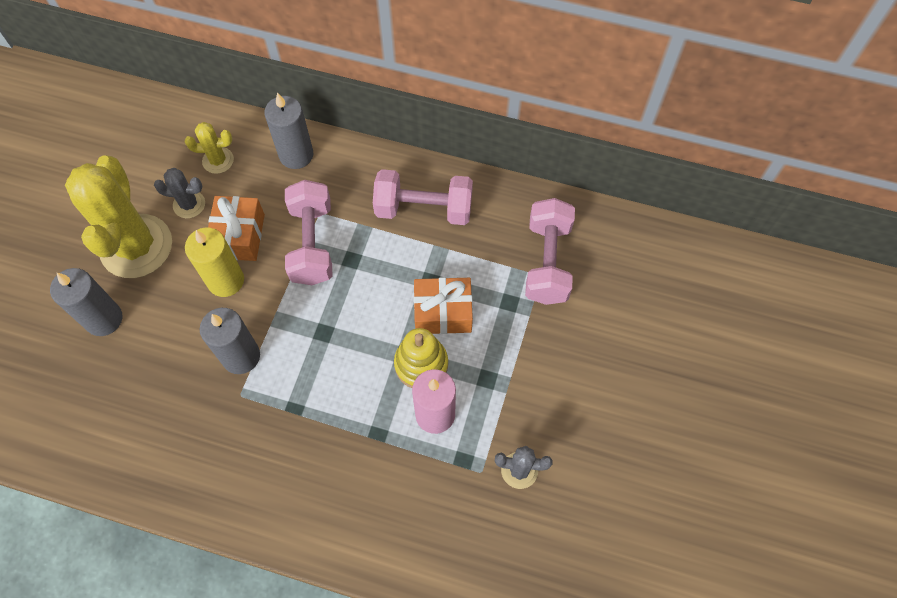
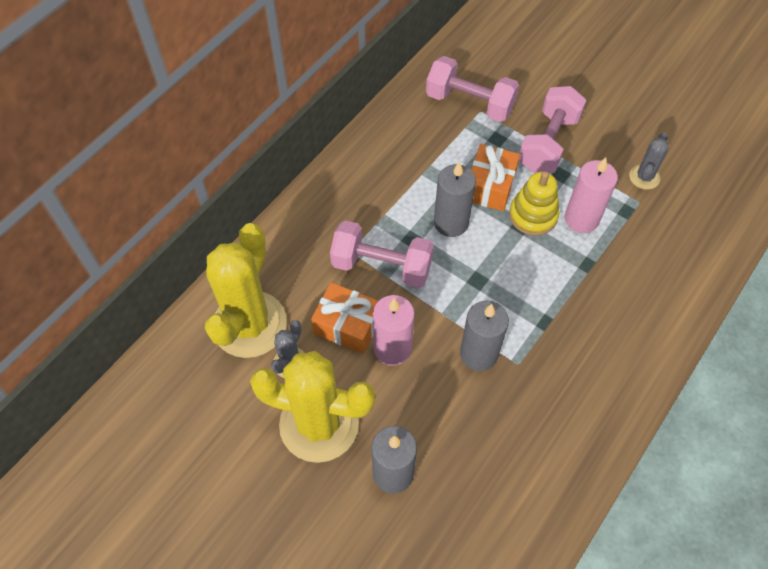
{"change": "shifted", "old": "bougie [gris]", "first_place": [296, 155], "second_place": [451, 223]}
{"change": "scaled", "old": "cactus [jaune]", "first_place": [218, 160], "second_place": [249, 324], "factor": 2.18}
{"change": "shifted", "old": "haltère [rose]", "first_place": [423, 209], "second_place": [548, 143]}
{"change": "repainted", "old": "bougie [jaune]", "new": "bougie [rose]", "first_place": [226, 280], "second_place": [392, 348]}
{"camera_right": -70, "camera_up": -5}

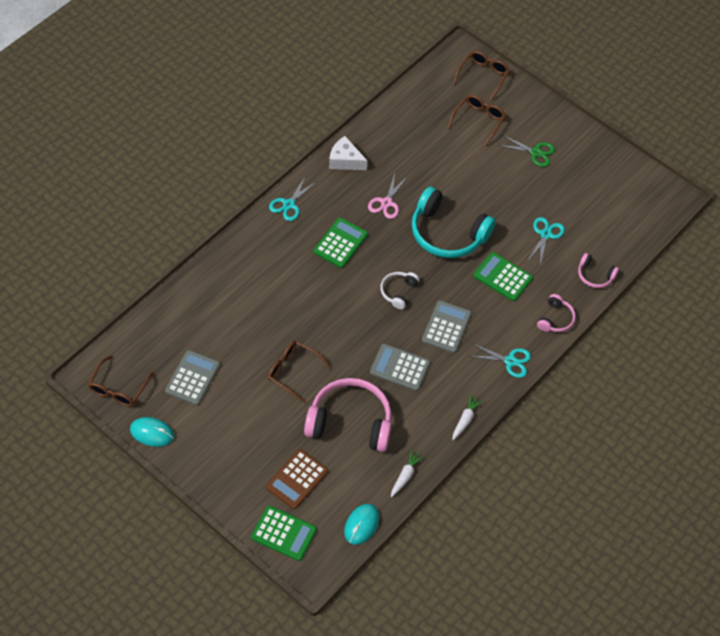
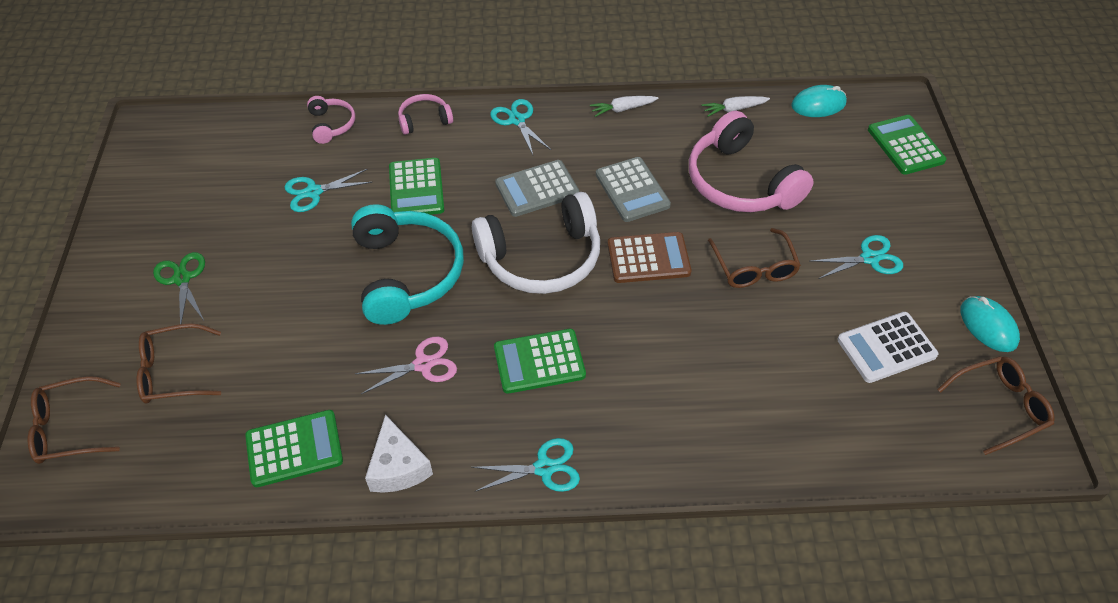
{"change": "scaled", "old": "casque audio [blanc]", "first_place": [398, 292], "second_place": [541, 257], "factor": 2.06}
{"change": "repainted", "old": "calculatrice [gris]", "new": "calculatrice [blanc]", "first_place": [192, 378], "second_place": [886, 348]}
{"change": "shifted", "old": "calculatrice [marron]", "first_place": [297, 479], "second_place": [648, 258]}
{"change": "new", "new": "ciseaux [turquoise]", "second_place": [870, 258]}
{"change": "new", "new": "calculatrice [vert]", "second_place": [294, 448]}
{"camera_right": -130, "camera_up": -5}

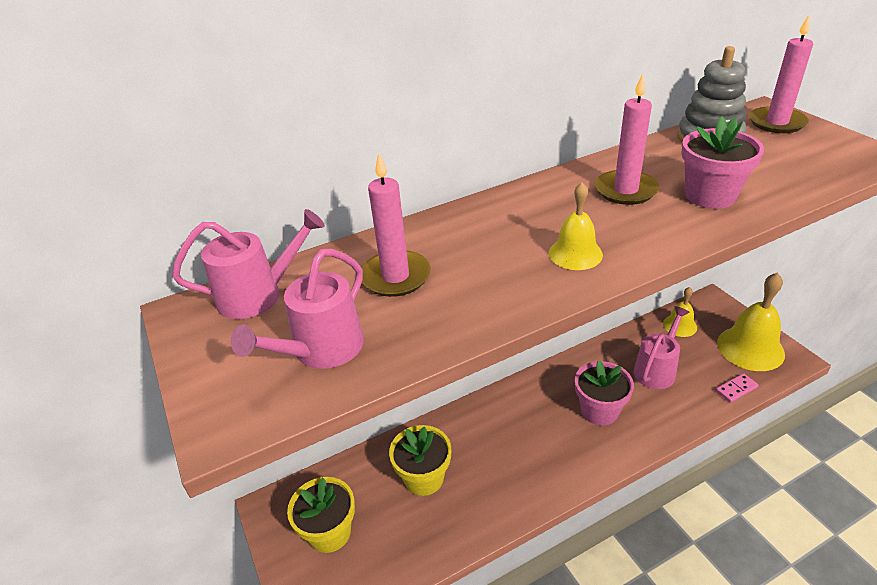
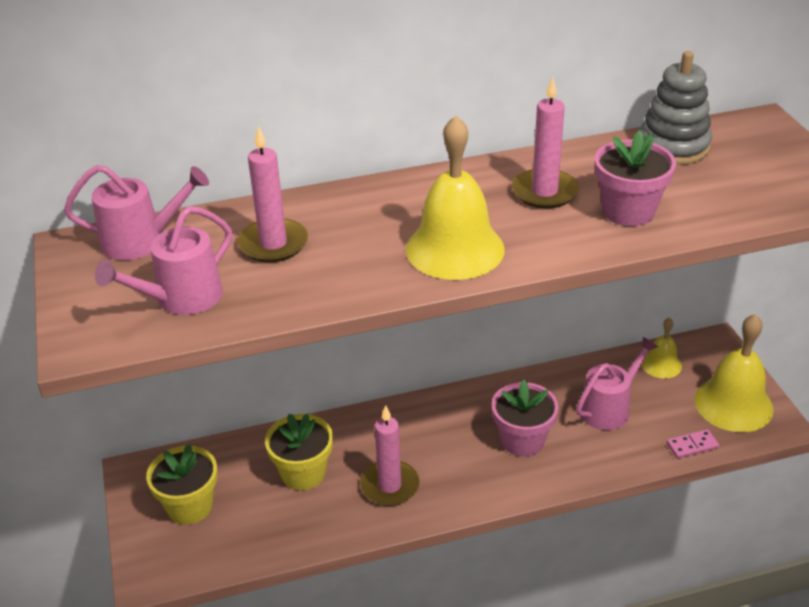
{"change": "shifted", "old": "bougie [rose]", "first_place": [776, 123], "second_place": [389, 486]}
{"change": "scaled", "old": "cloche [jaune]", "first_place": [575, 253], "second_place": [455, 249], "factor": 1.83}
{"camera_right": 10, "camera_up": 0}

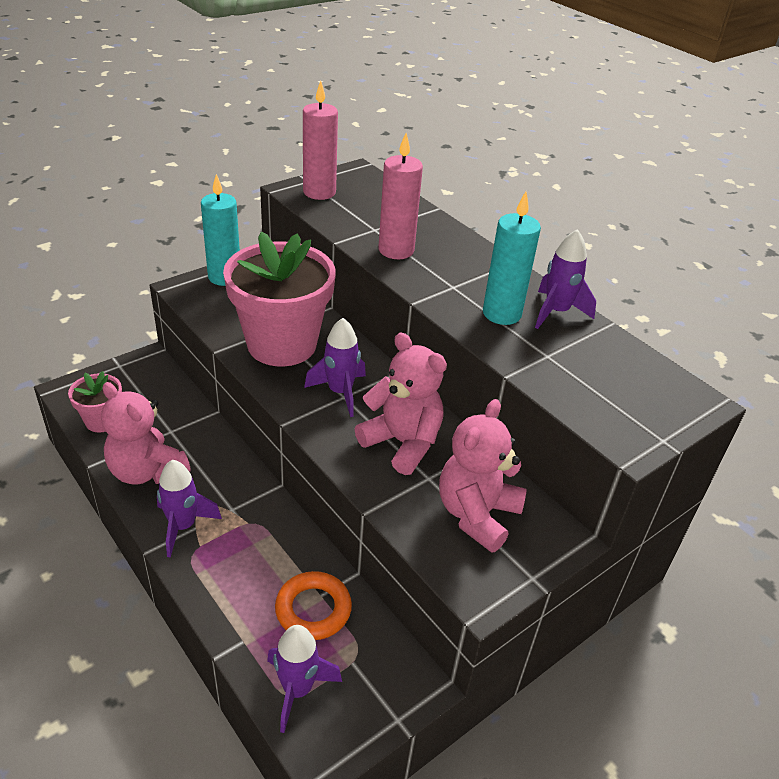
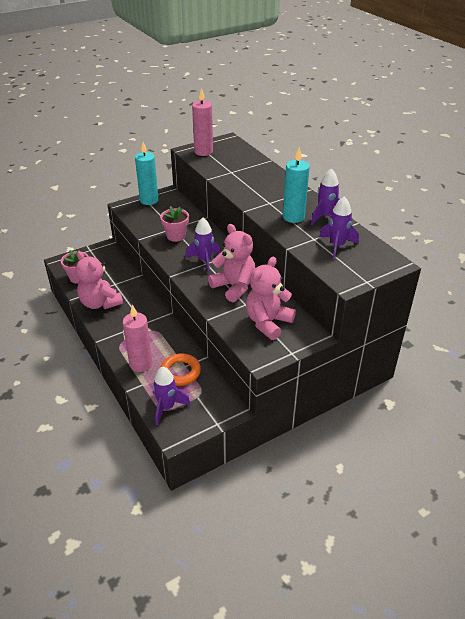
{"change": "shifted", "old": "bougie [rose]", "first_place": [396, 250], "second_place": [141, 364]}
{"change": "scaled", "old": "pot de fleurs [rose]", "first_place": [282, 344], "second_place": [176, 236], "factor": 0.48}
{"change": "shifted", "old": "fusée [violet]", "first_place": [183, 526], "second_place": [337, 246]}
{"camera_right": 10, "camera_up": 0}

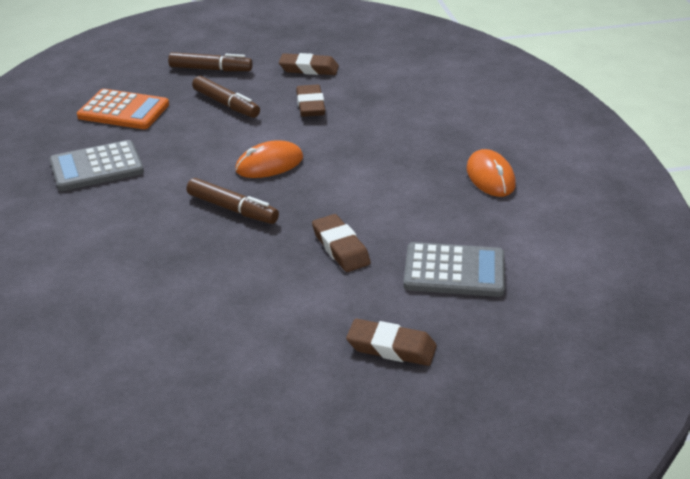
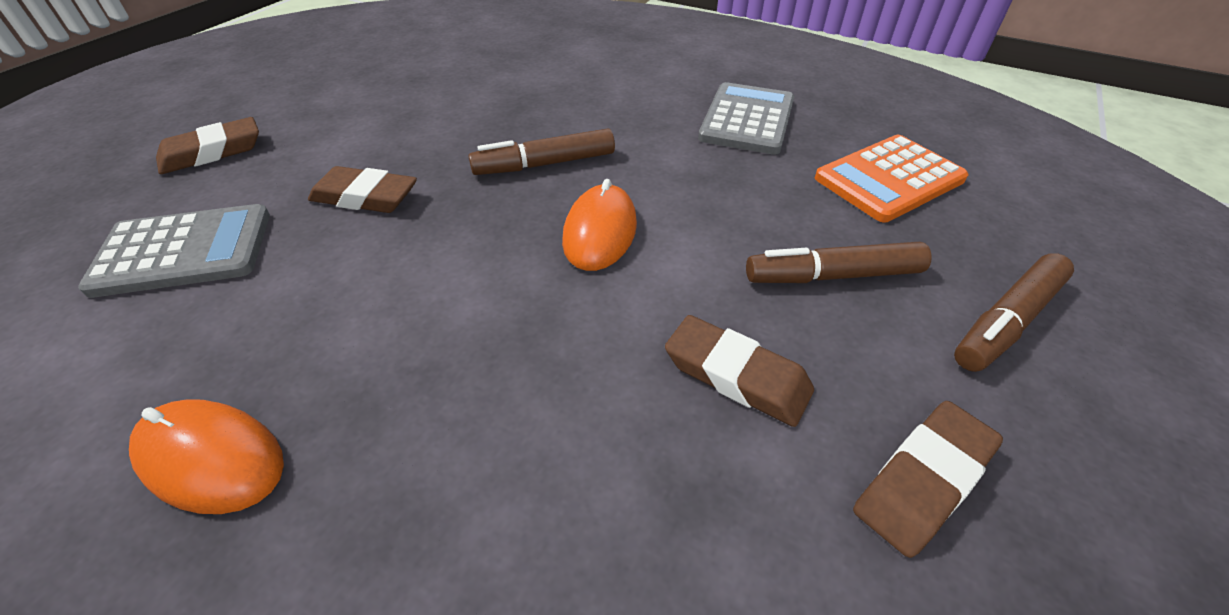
{"change": "rotated", "old": "calculatrice [gris]", "first_place": [454, 271], "second_place": [184, 251], "degrees": -150}
{"camera_right": 130, "camera_up": 10}

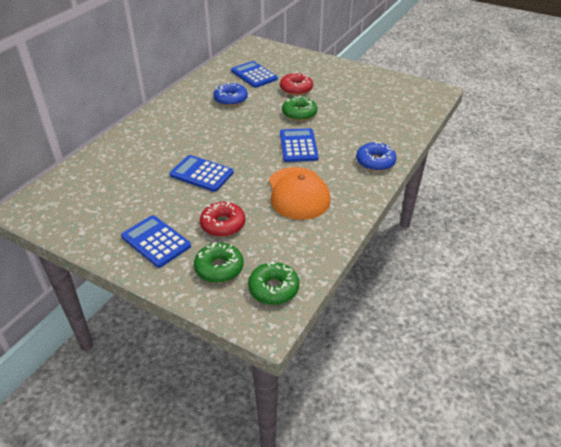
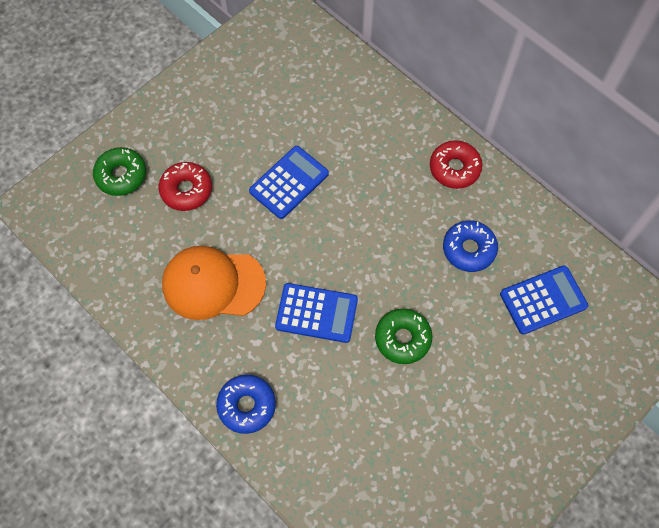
{"change": "shifted", "old": "beignet [rouge]", "first_place": [296, 89], "second_place": [454, 168]}
{"change": "gone", "old": "calculatrice [bleu]", "first_place": [156, 241]}
{"change": "gone", "old": "beignet [vert]", "first_place": [273, 288]}
{"camera_right": 105, "camera_up": 25}

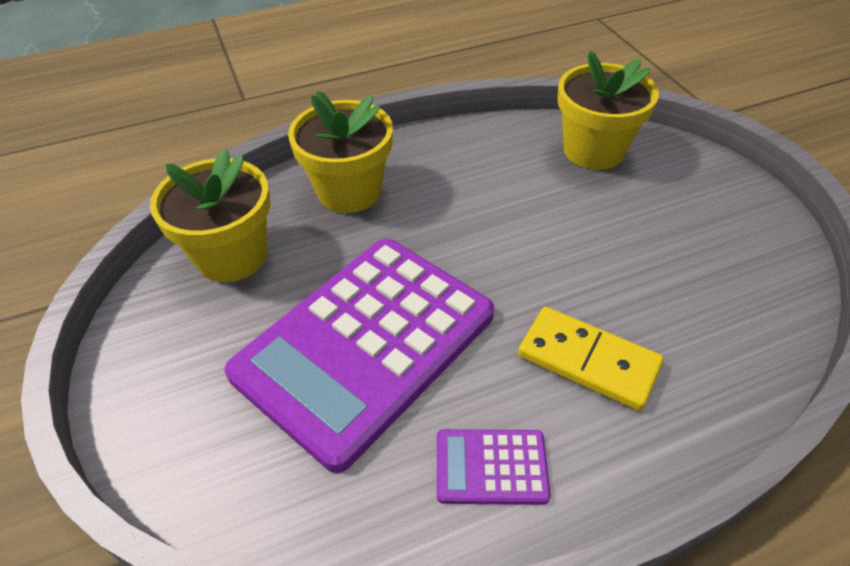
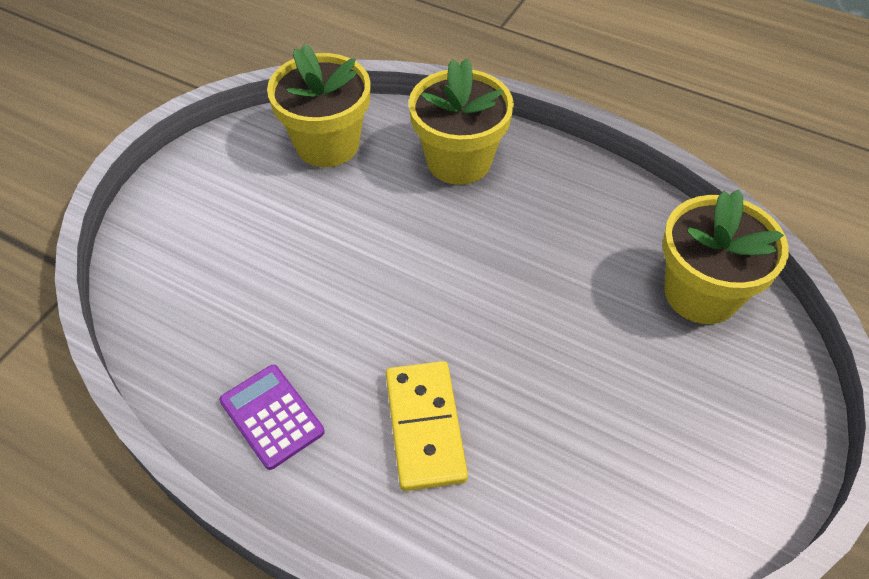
{"change": "gone", "old": "calculatrice [violet]", "first_place": [365, 344]}
{"camera_right": 50, "camera_up": 5}

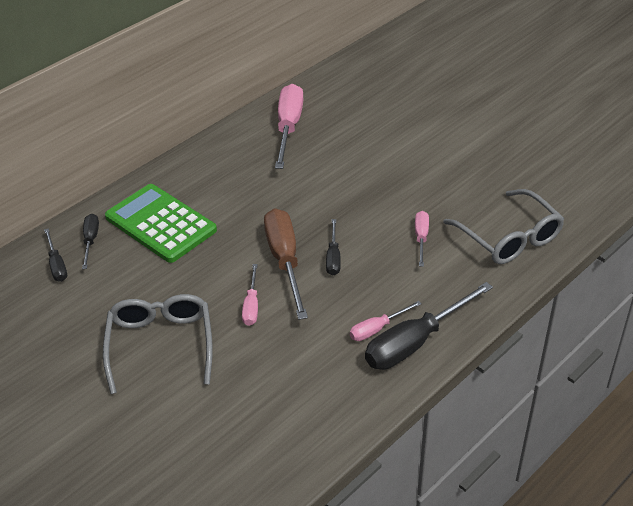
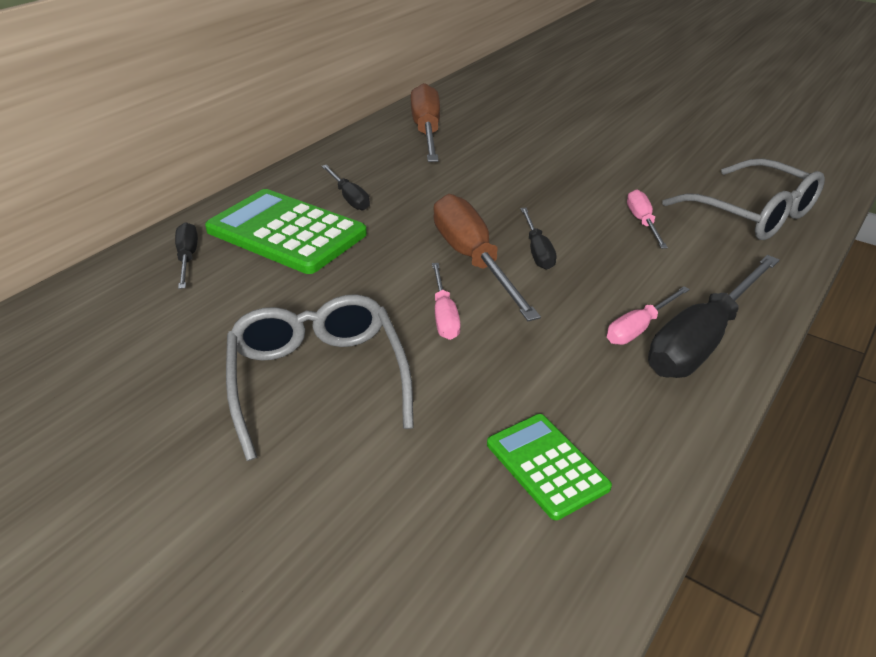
{"change": "repainted", "old": "tournevis [rose]", "new": "tournevis [marron]", "first_place": [288, 127], "second_place": [427, 131]}
{"change": "shifted", "old": "tournevis [noir]", "first_place": [57, 265], "second_place": [349, 198]}
{"change": "new", "new": "calculatrice [vert]", "second_place": [546, 465]}
{"camera_right": -10, "camera_up": -5}

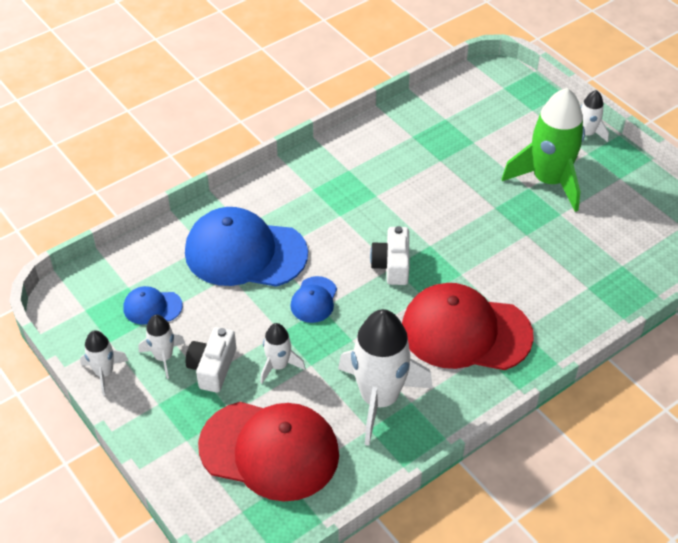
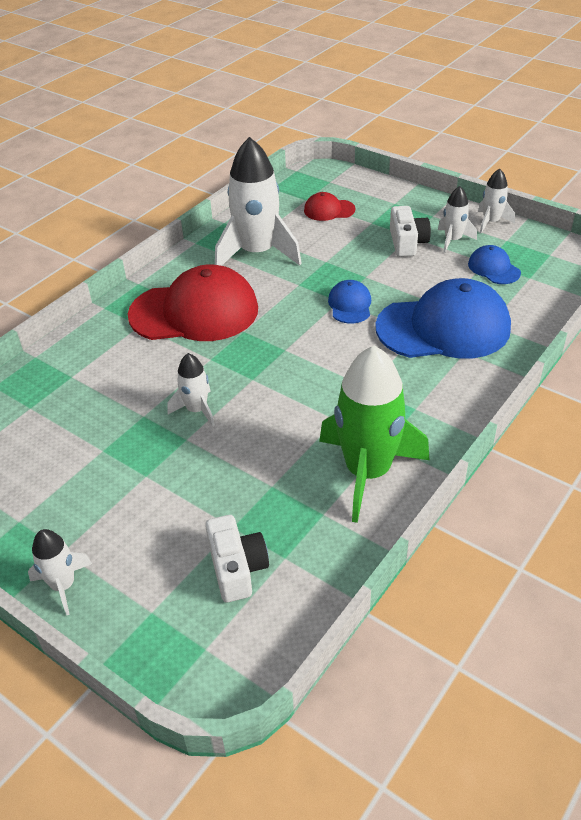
{"change": "shifted", "old": "fusée [vert]", "first_place": [548, 181], "second_place": [368, 472]}
{"change": "shifted", "old": "appareil photo [blanc]", "first_place": [392, 265], "second_place": [237, 568]}
{"change": "rotated", "old": "casquette [bleu]", "first_place": [152, 307], "second_place": [493, 268], "degrees": -105}
{"change": "shifted", "old": "fusée [blanc]", "first_place": [279, 365], "second_place": [196, 410]}
{"change": "scaled", "old": "casquette [rouge]", "first_place": [270, 450], "second_place": [329, 210], "factor": 0.46}
{"camera_right": 165, "camera_up": -5}

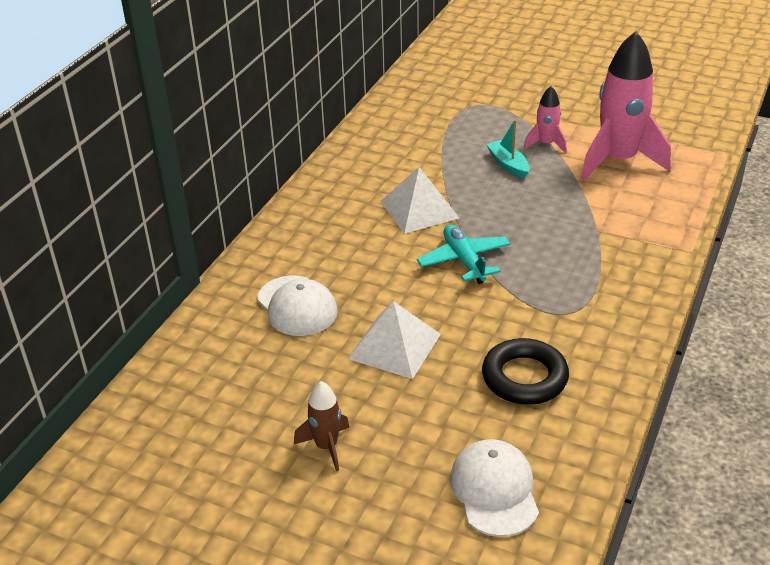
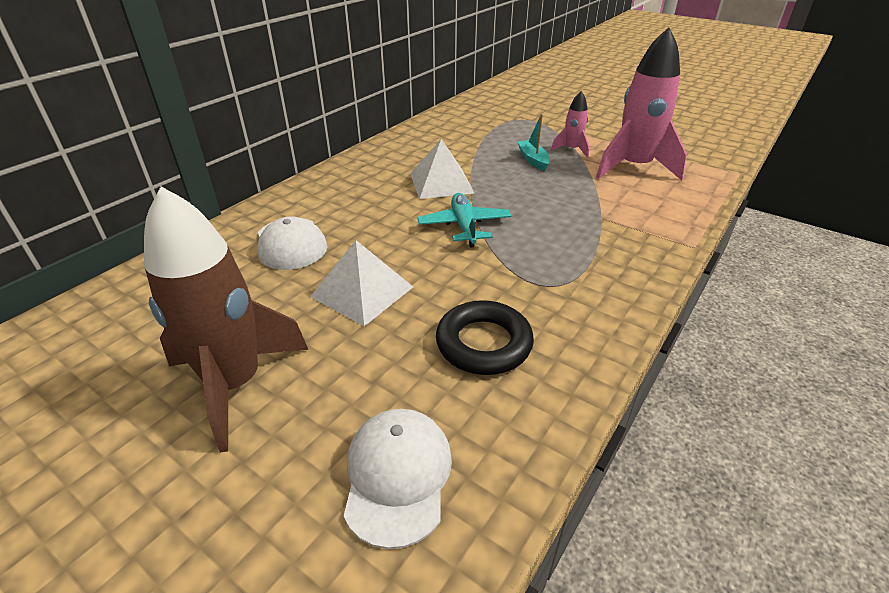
{"change": "scaled", "old": "fusée [marron]", "first_place": [326, 446], "second_place": [235, 384], "factor": 2.08}
{"camera_right": 10, "camera_up": 0}

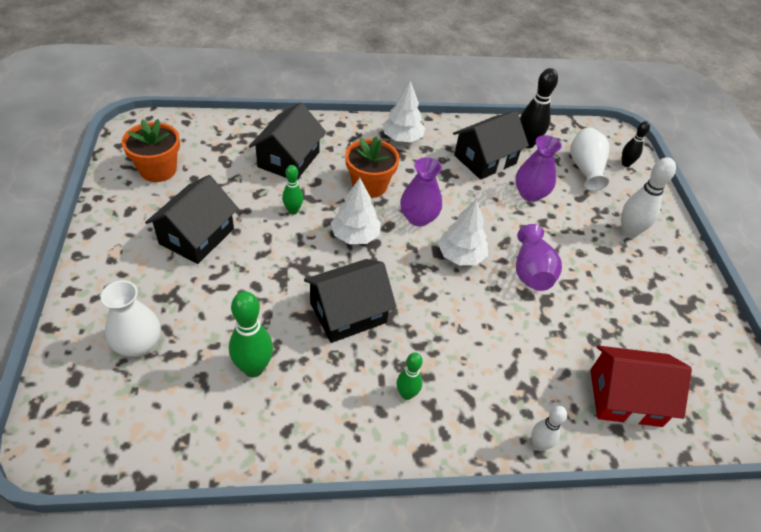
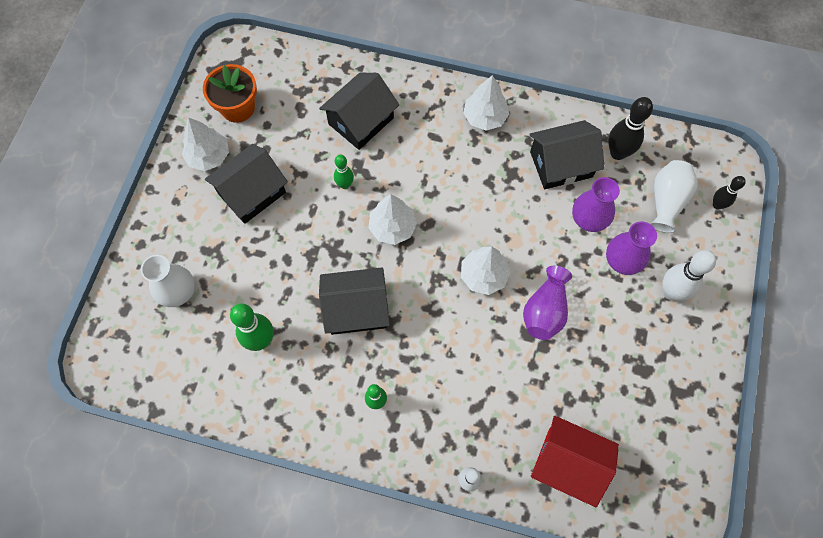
{"change": "gone", "old": "pot de fleurs [orange]", "first_place": [369, 185]}
{"change": "shifted", "old": "vase [violet]", "first_place": [418, 218], "second_place": [622, 261]}
{"change": "new", "new": "arbre [blanc]", "second_place": [209, 156]}
{"camera_right": 25, "camera_up": 20}

